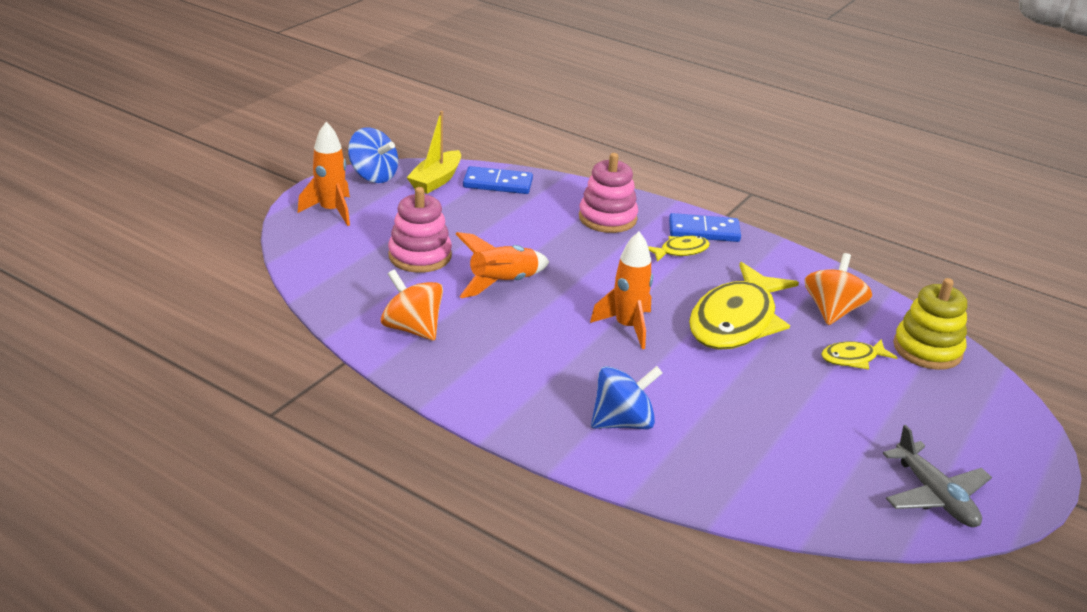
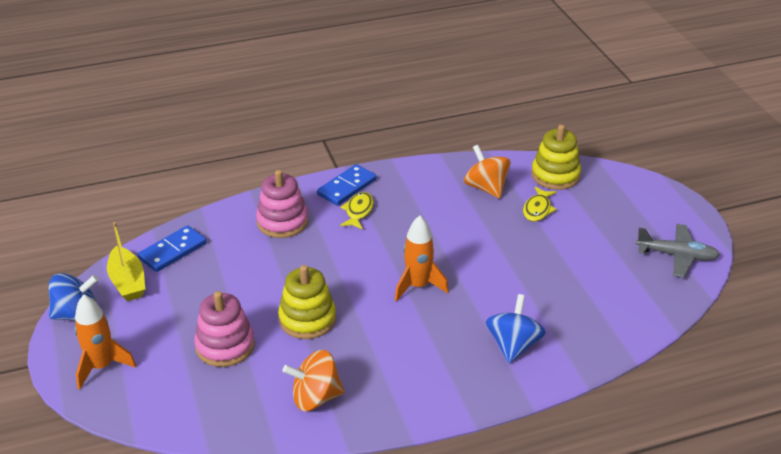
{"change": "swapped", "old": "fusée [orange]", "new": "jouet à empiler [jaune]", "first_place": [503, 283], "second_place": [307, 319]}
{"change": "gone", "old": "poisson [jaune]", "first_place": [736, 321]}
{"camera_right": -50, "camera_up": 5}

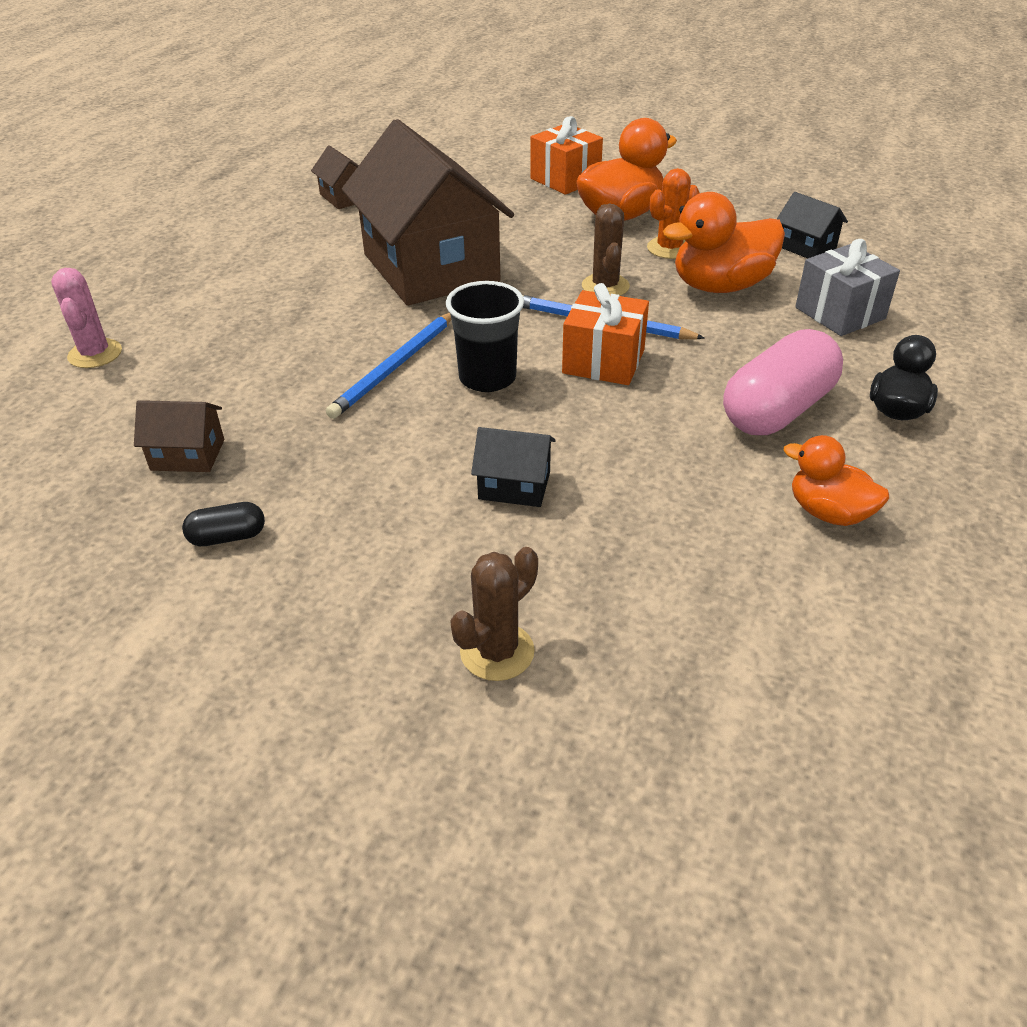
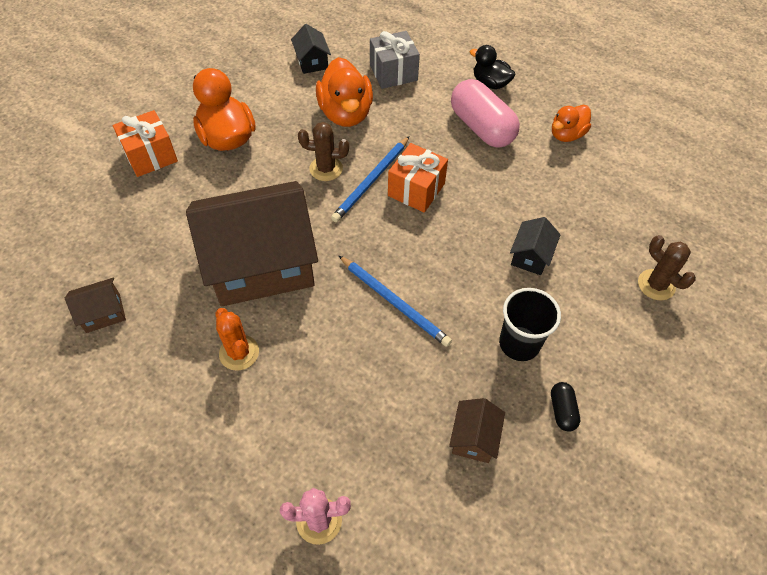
{"change": "shifted", "old": "cactus [orange]", "first_place": [669, 248], "second_place": [239, 353]}
{"change": "rotated", "old": "maison [noir]", "first_place": [806, 247], "second_place": [312, 61], "degrees": -75}
{"change": "shifted", "old": "gobelet [noir]", "first_place": [487, 378], "second_place": [519, 343]}
{"camera_right": -80, "camera_up": 15}

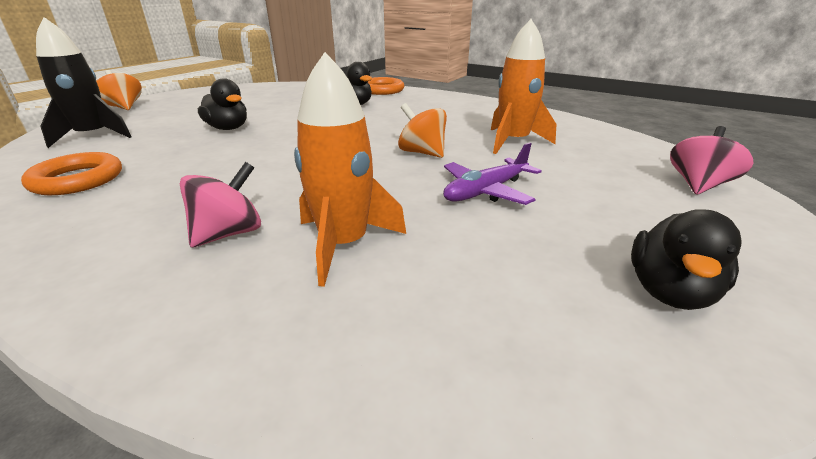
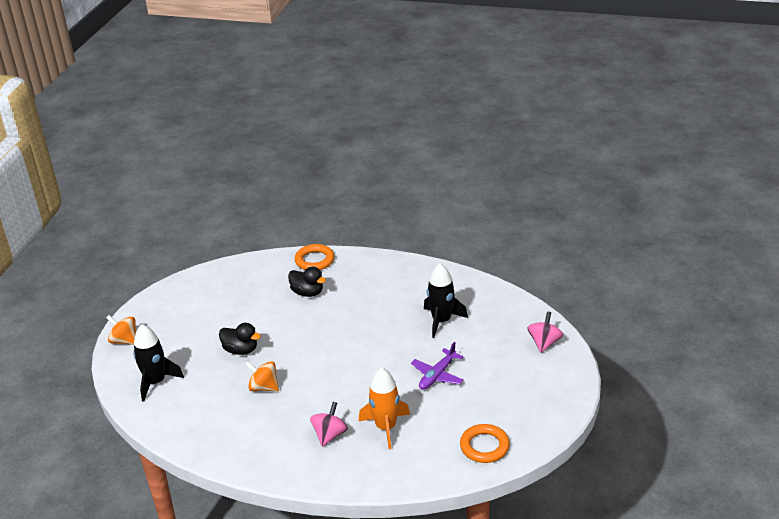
{"change": "repainted", "old": "fusée [orange]", "new": "fusée [noir]", "first_place": [513, 142], "second_place": [441, 321]}
{"change": "shifted", "old": "toupie [orange]", "first_place": [422, 153], "second_place": [264, 387]}
{"change": "shifted", "old": "anneau [orange]", "first_place": [77, 180], "second_place": [484, 446]}
{"change": "gone", "old": "canard [noir]", "first_place": [669, 291]}
{"camera_right": -15, "camera_up": 5}

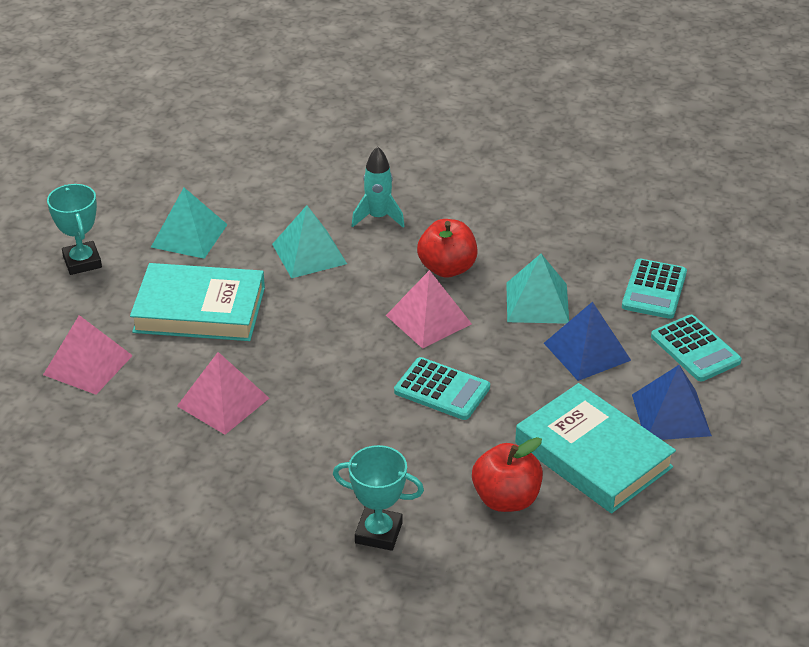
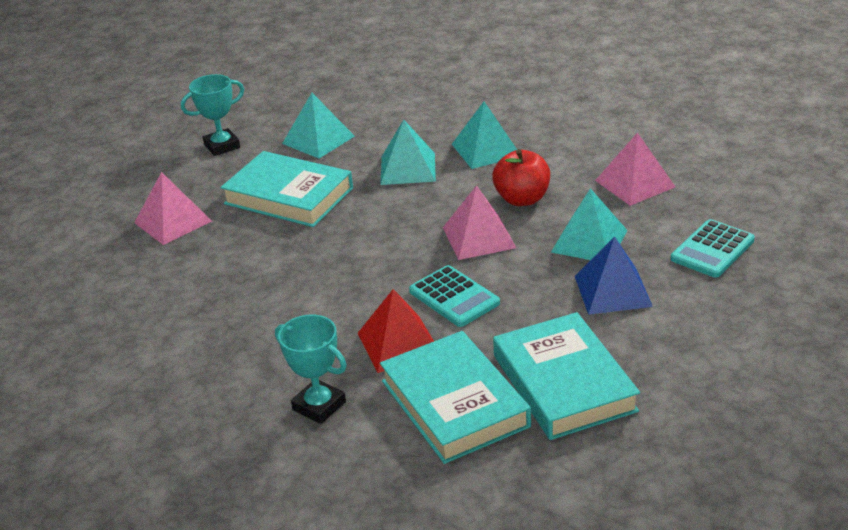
{"change": "swapped", "old": "fusée [turquoise]", "new": "pyramide [turquoise]", "first_place": [378, 217], "second_place": [486, 150]}
{"change": "rotated", "old": "trophée [turquoise]", "first_place": [82, 262], "second_place": [222, 146], "degrees": 60}
{"change": "gone", "old": "calculatrice [turquoise]", "first_place": [695, 349]}
{"change": "shifted", "old": "pyramide [rose]", "first_place": [223, 402], "second_place": [635, 183]}
{"change": "gone", "old": "pyramide [bleu]", "first_place": [671, 415]}
{"change": "swapped", "old": "pomme [rouge]", "new": "livre [turquoise]", "first_place": [506, 499], "second_place": [454, 403]}
{"change": "new", "new": "pyramide [rouge]", "second_place": [399, 343]}
{"camera_right": 25, "camera_up": -5}

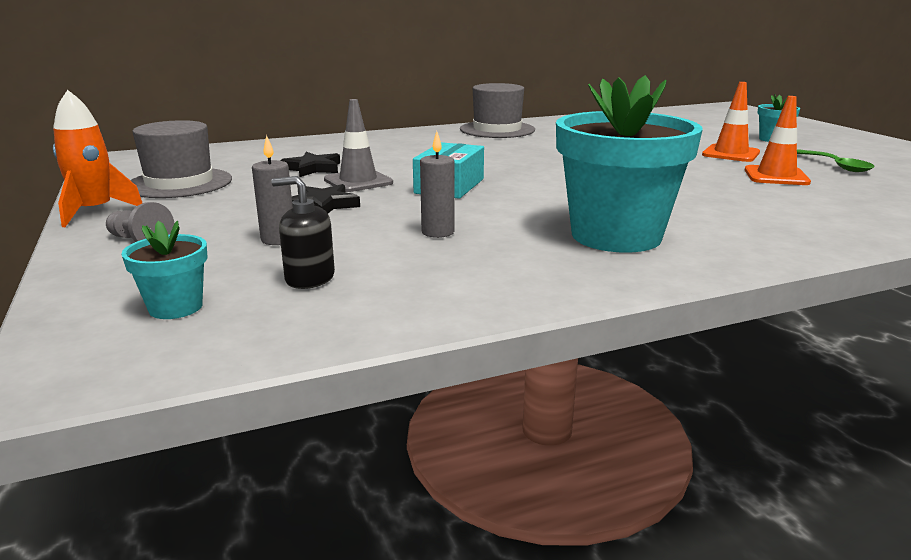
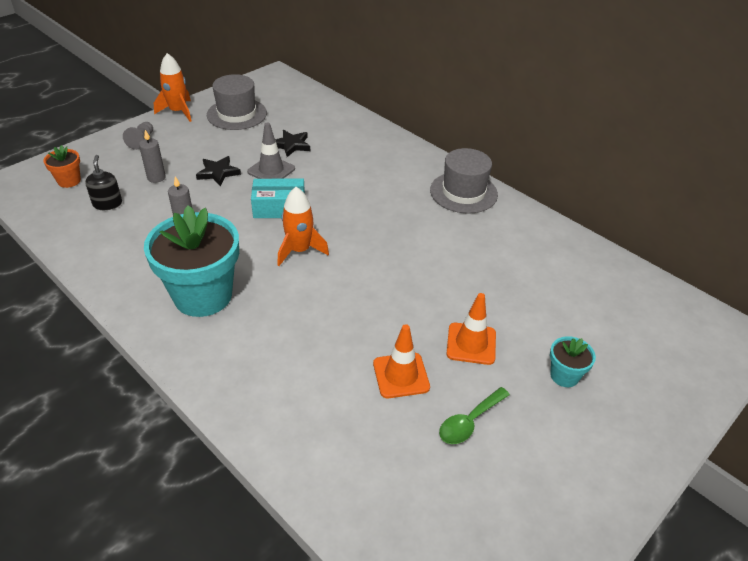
{"change": "repainted", "old": "pot de fleurs [turquoise]", "new": "pot de fleurs [orange]", "first_place": [175, 307], "second_place": [69, 181]}
{"change": "new", "new": "fusée [orange]", "second_place": [299, 250]}
{"camera_right": 65, "camera_up": 20}

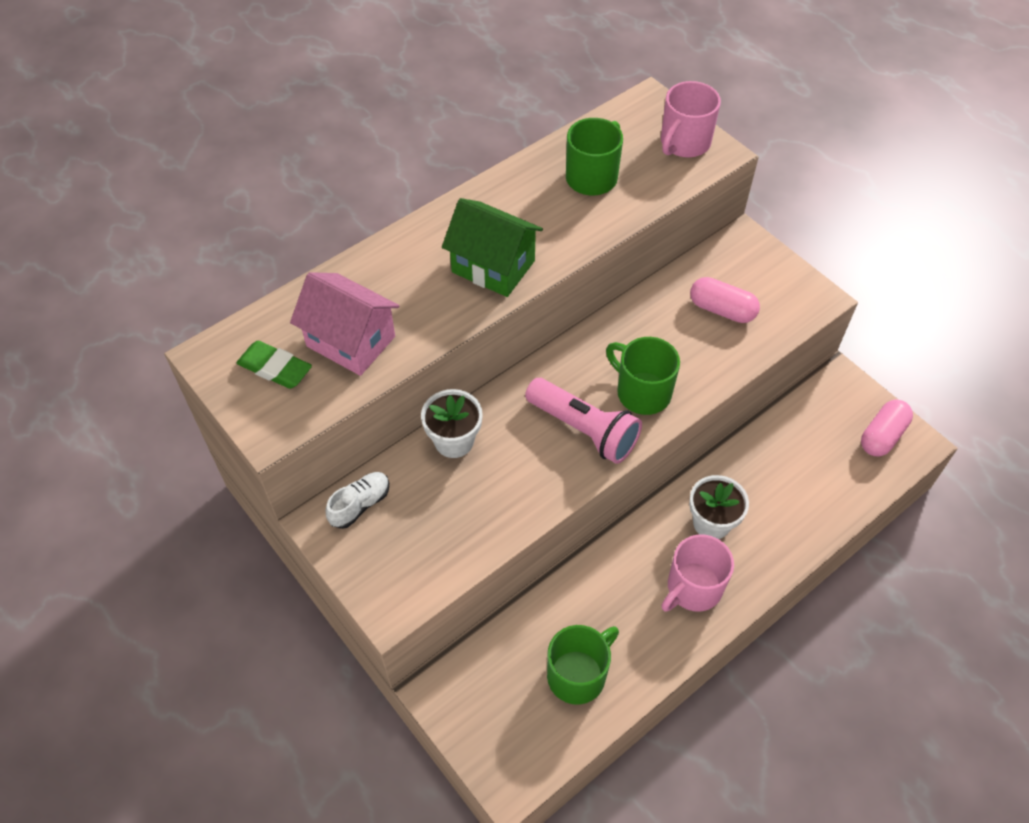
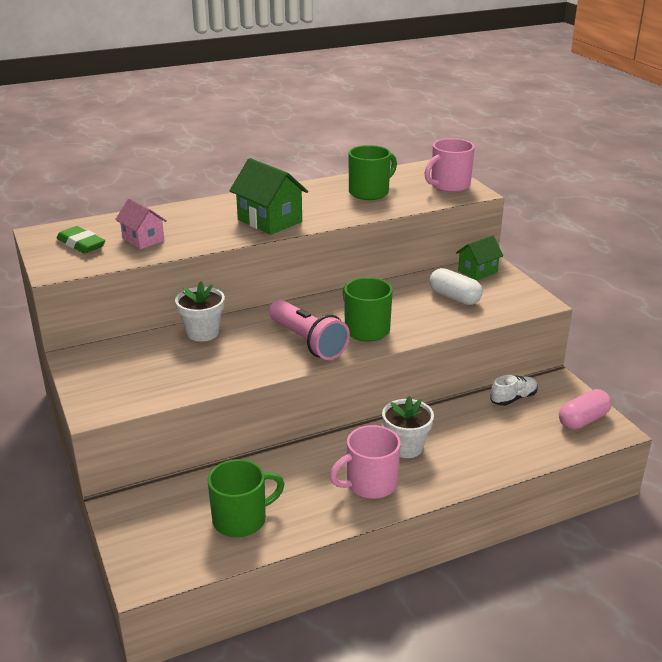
{"change": "scaled", "old": "maison [rose]", "first_place": [351, 341], "second_place": [143, 239], "factor": 0.64}
{"change": "repainted", "old": "gélule [rose]", "new": "gélule [blanc]", "first_place": [722, 309], "second_place": [454, 297]}
{"change": "shifted", "old": "chaussure [blanc]", "first_place": [360, 505], "second_place": [513, 398]}
{"change": "new", "new": "maison [vert]", "second_place": [477, 271]}
{"camera_right": 15, "camera_up": -25}

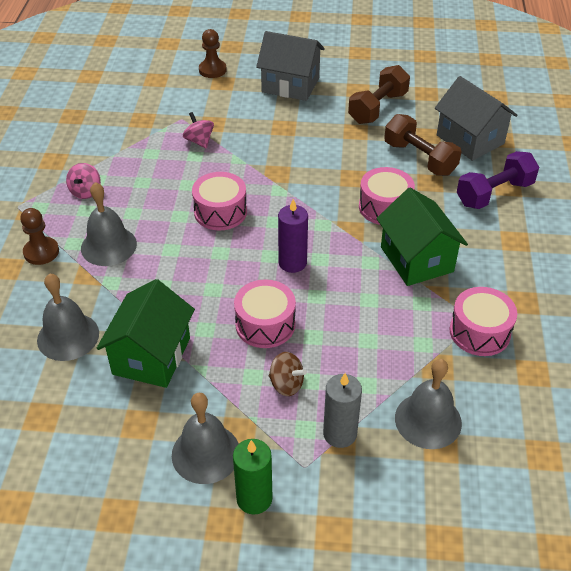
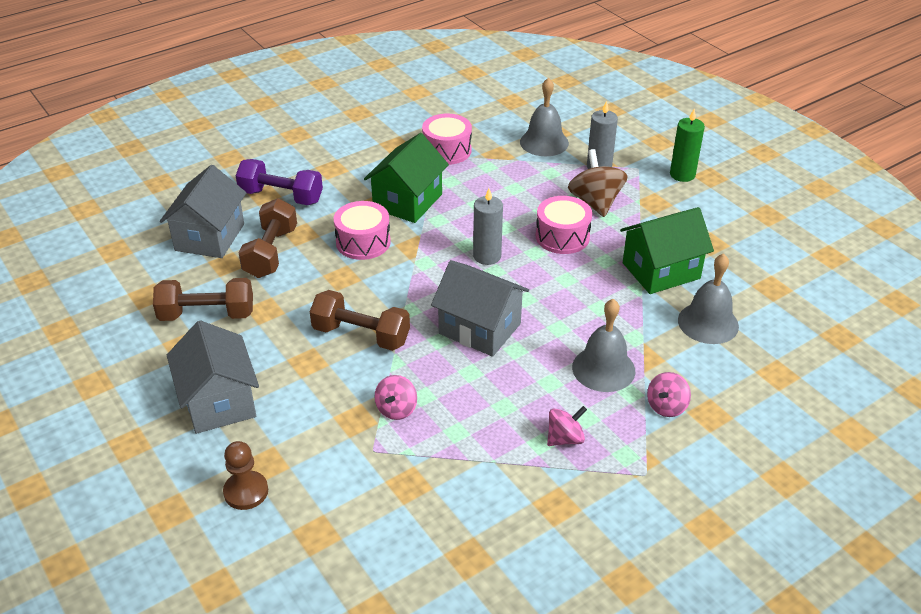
{"change": "swapped", "old": "tambour [rose]", "new": "maison [gris]", "first_place": [220, 212], "second_place": [479, 328]}
{"change": "repainted", "old": "bougie [violet]", "new": "bougie [gris]", "first_place": [292, 263], "second_place": [487, 256]}
{"change": "swapped", "old": "pion [marron]", "new": "toupie [rose]", "first_place": [41, 252], "second_place": [666, 406]}
{"change": "scaled", "old": "toupie [marron]", "first_place": [286, 384], "second_place": [595, 202], "factor": 1.65}
{"change": "gone", "old": "cloche [gris]", "first_place": [206, 453]}
{"change": "new", "new": "haltère [marron]", "second_place": [361, 335]}
{"camera_right": -130, "camera_up": -5}

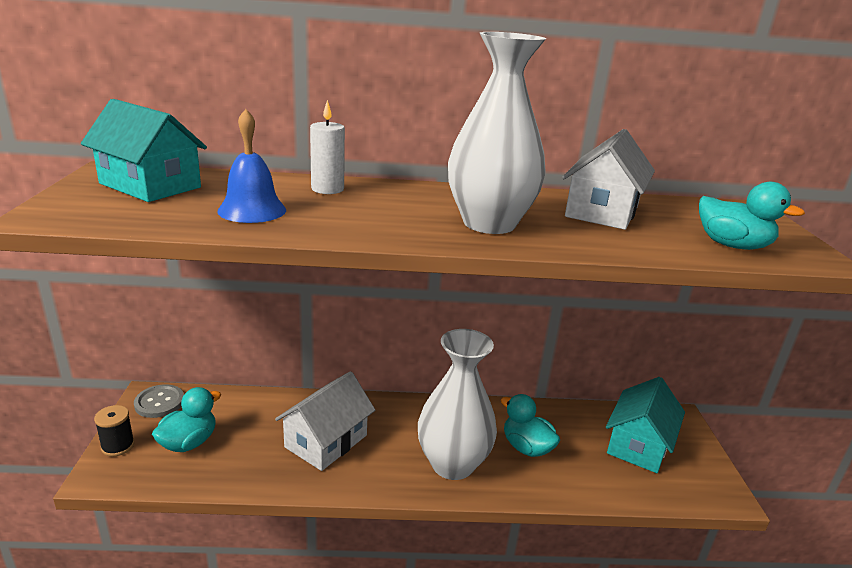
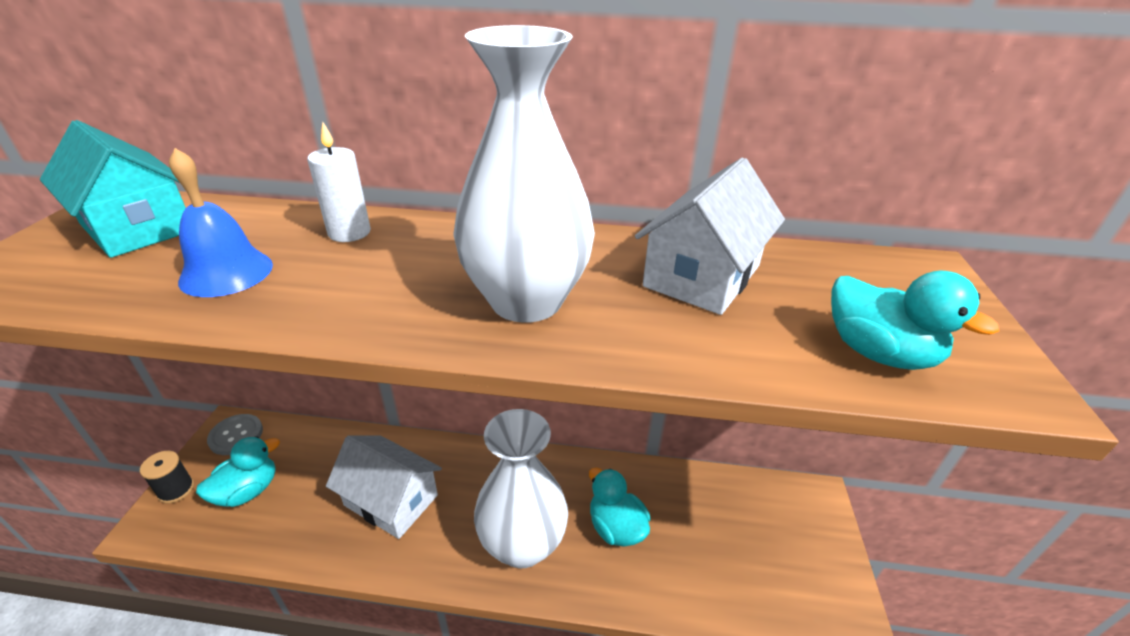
{"change": "rotated", "old": "maison [blanc]", "first_place": [326, 441], "second_place": [391, 500], "degrees": 75}
{"change": "gone", "old": "maison [turquoise]", "first_place": [638, 445]}
{"camera_right": 10, "camera_up": 10}

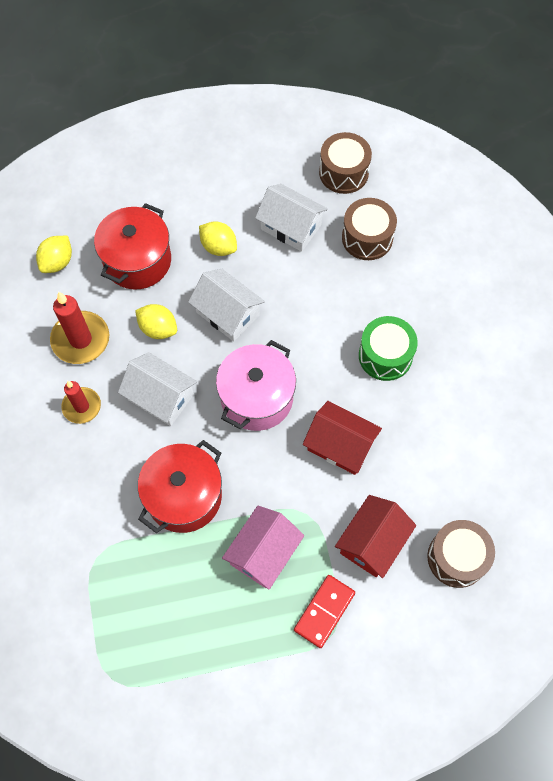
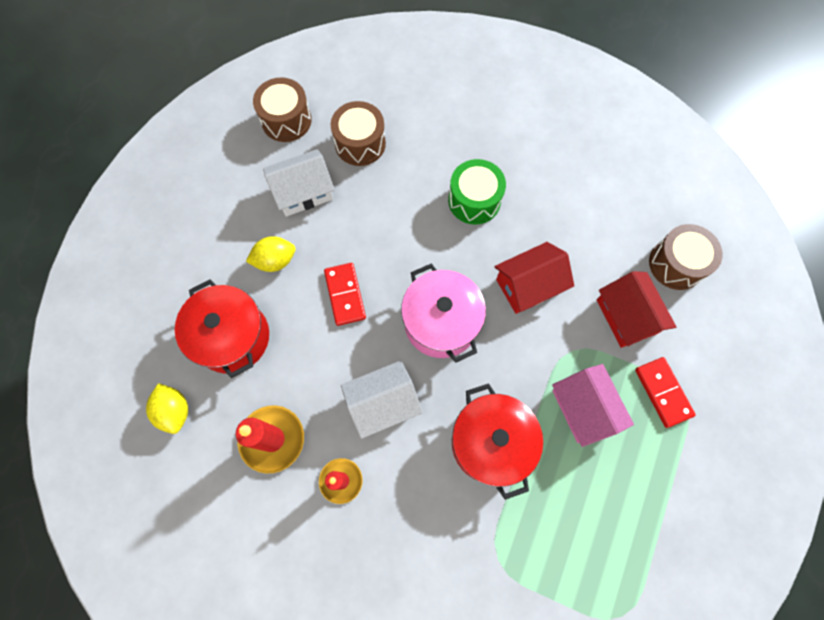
{"change": "swapped", "old": "maison [blanc]", "new": "domino [rouge]", "first_place": [227, 313], "second_place": [345, 295]}
{"change": "gone", "old": "citron [jaune]", "first_place": [158, 329]}
{"camera_right": -55, "camera_up": 5}

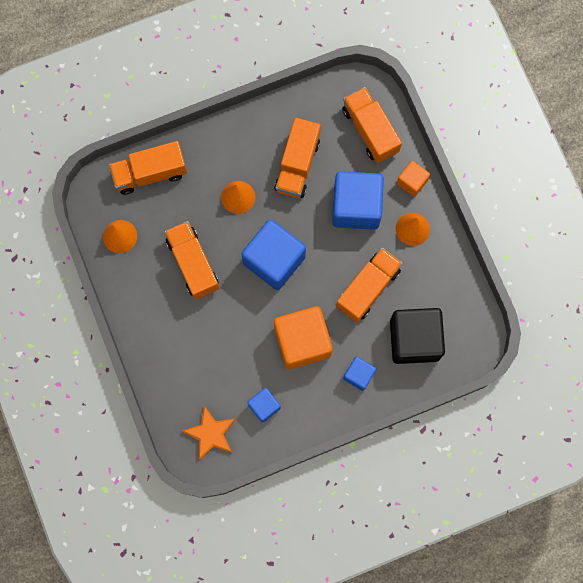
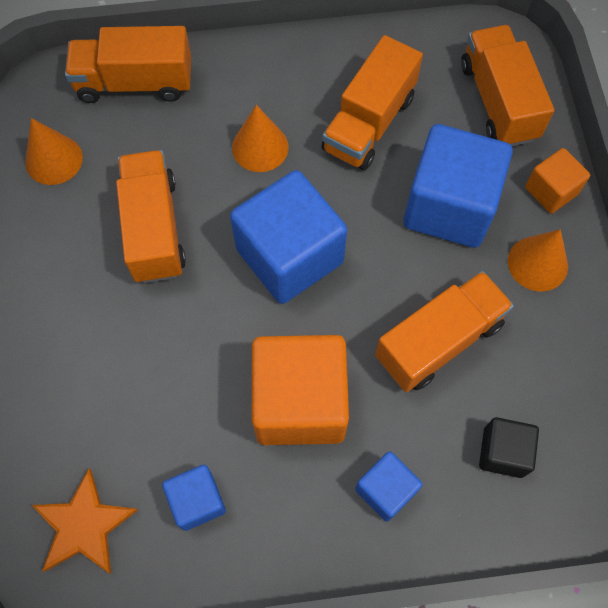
{"change": "scaled", "old": "cube [noir]", "first_place": [414, 340], "second_place": [503, 452], "factor": 0.51}
{"camera_right": 15, "camera_up": -10}

